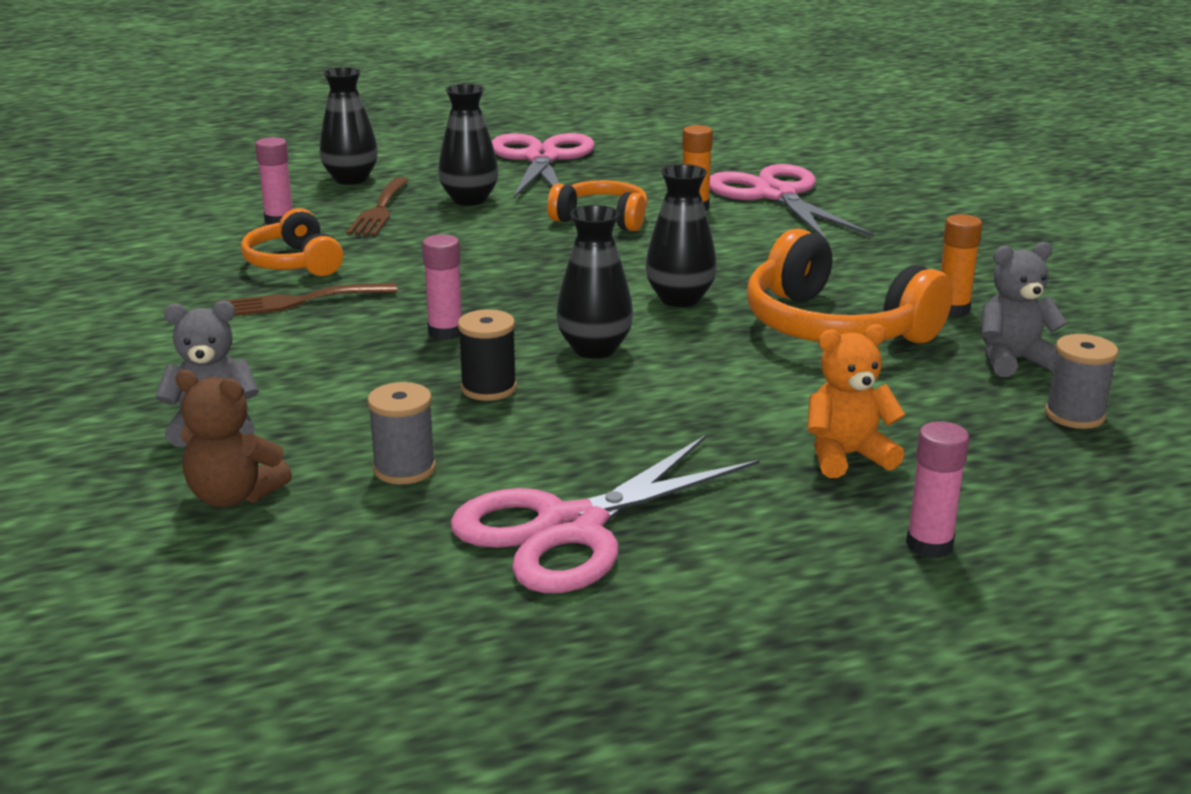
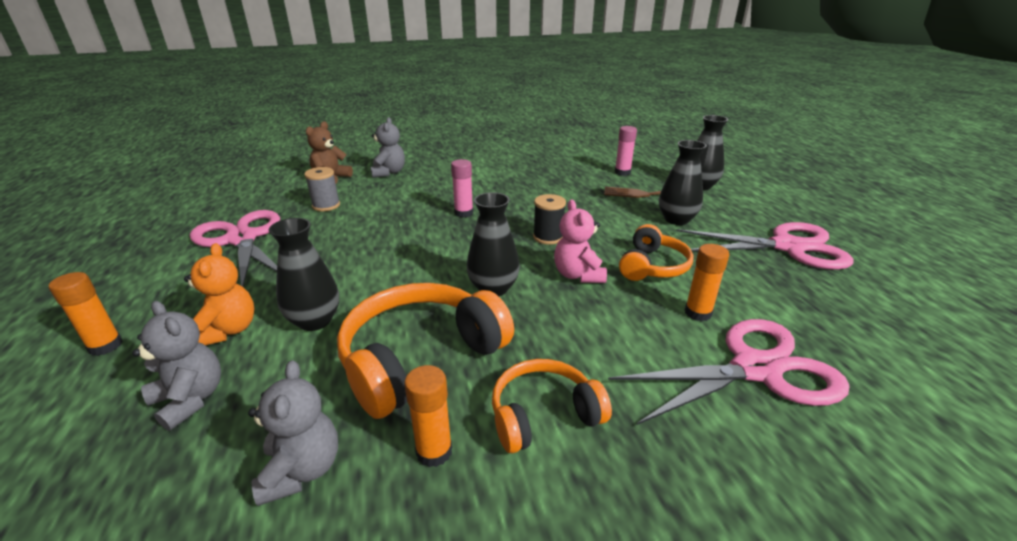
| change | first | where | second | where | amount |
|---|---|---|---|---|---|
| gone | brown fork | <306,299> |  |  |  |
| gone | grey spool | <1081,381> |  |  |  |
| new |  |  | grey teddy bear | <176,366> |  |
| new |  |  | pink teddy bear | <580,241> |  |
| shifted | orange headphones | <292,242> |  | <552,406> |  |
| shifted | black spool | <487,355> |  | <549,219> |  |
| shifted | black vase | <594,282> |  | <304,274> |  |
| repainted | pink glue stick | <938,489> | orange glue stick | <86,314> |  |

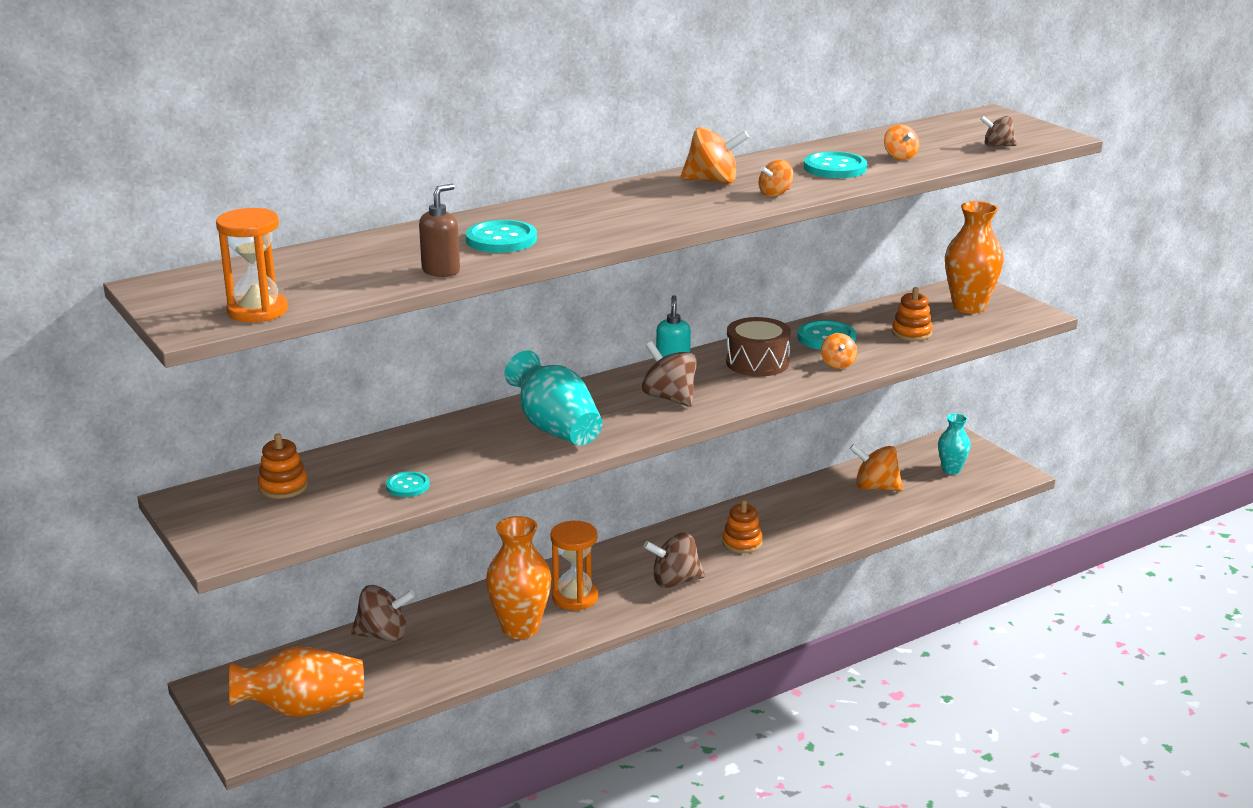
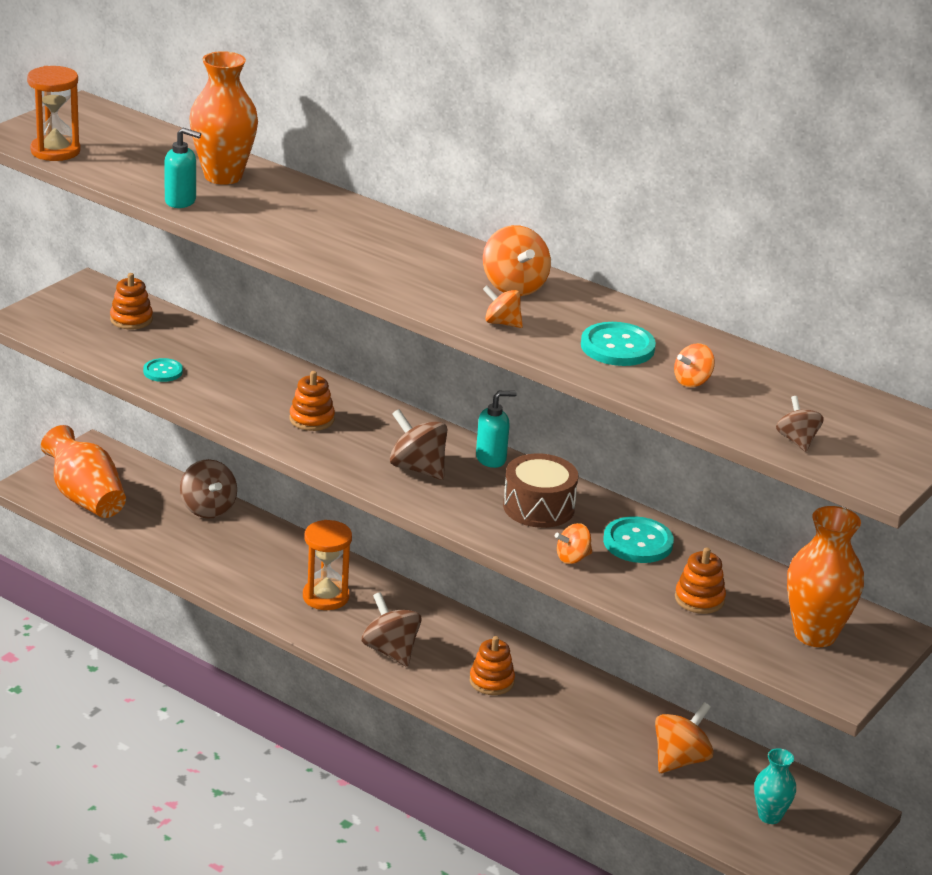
| change | first | where | second | where | amount |
|---|---|---|---|---|---|
| gone | turquoise button | <501,236> |  |  |  |
| shifted | orange vase | <519,577> |  | <223,118> |  |
| swapped | turquoise vase | <553,397> | orange stacking toy | <312,401> |  |
| repainted | brown soap dispenser | <439,230> | turquoise soap dispenser | <182,168> |  |
| rotated | brown spinning top | <669,374> |  | <418,444> | 75 degrees counterclockwise |
| rotated | orange spinning top | <876,467> |  | <684,737> | 45 degrees clockwise |

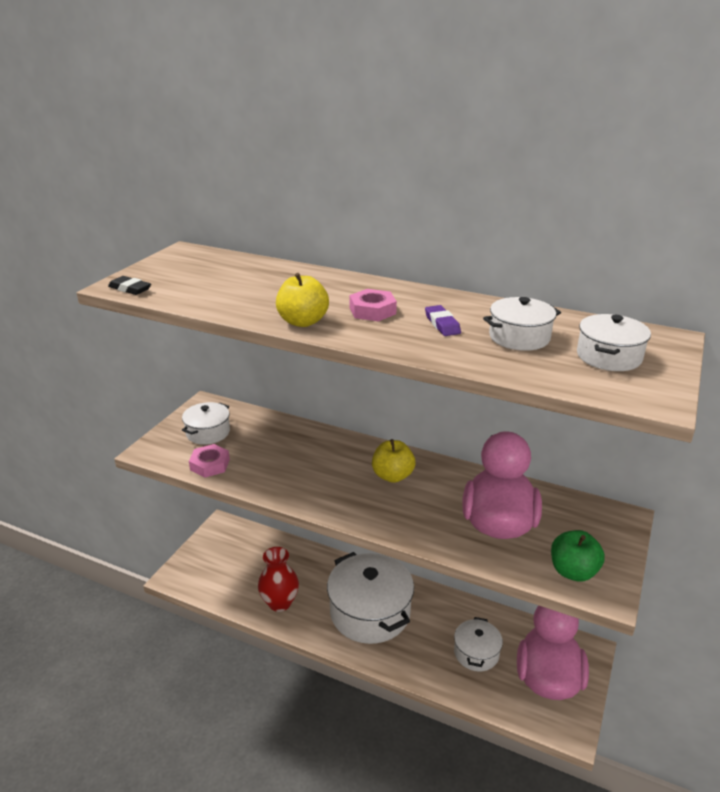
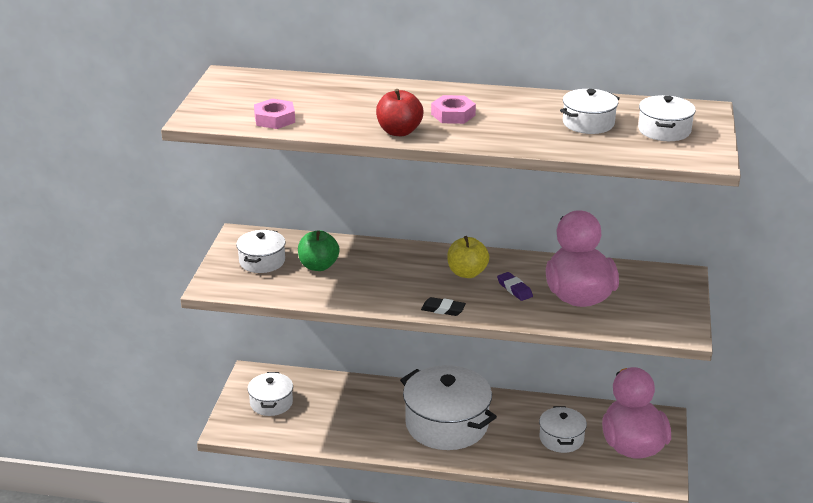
| change | first | where | second | where | amount |
|---|---|---|---|---|---|
| gone | red vase | <278,579> |  |  |  |
| new |  |  | white pot | <270,394> |  |
| shifted | black eraser | <129,285> |  | <443,306> |  |
| shifted | pink nut | <209,461> |  | <274,114> |  |
| shifted | purple eraser | <443,320> |  | <515,286> |  |
| shifted | green apple | <578,556> |  | <319,250> |  |
| repainted | yellow apple | <302,300> | red apple | <400,112> |  |

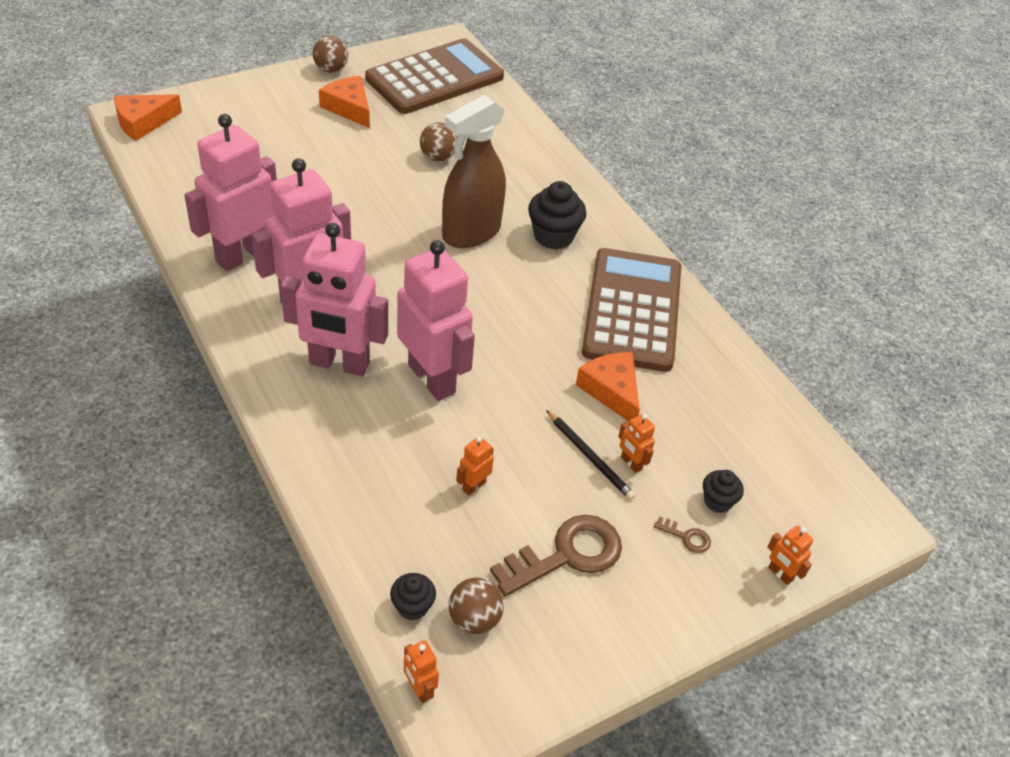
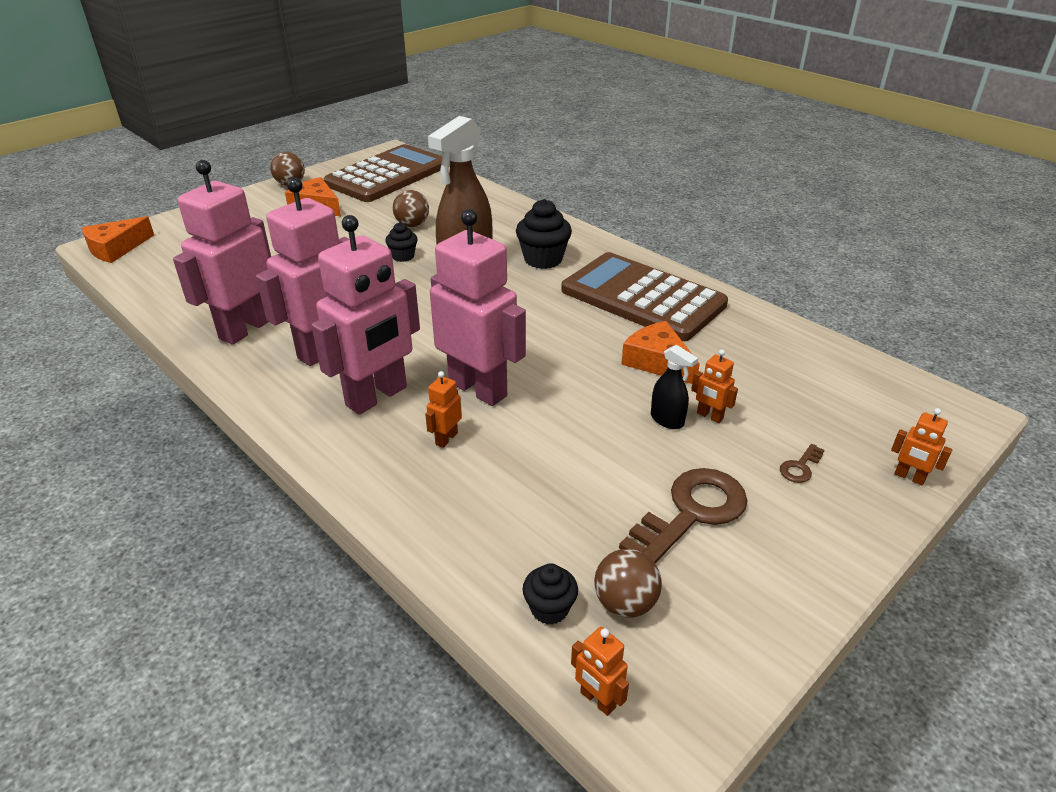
| change | first | where | second | where | amount |
|---|---|---|---|---|---|
| shifted | orange robot | <475,466> |  | <443,409> |  |
| shifted | black cupcake | <723,491> |  | <401,242> |  |
| swapped | black pencil | <591,455> | black spray bottle | <674,387> |  |
| rotated | pink robot | <334,299> |  | <365,315> | 45 degrees counterclockwise |
| rotated | brown calculator | <631,310> |  | <644,296> | 45 degrees counterclockwise |
| rotated | brown key | <682,534> |  | <802,463> | 120 degrees clockwise |

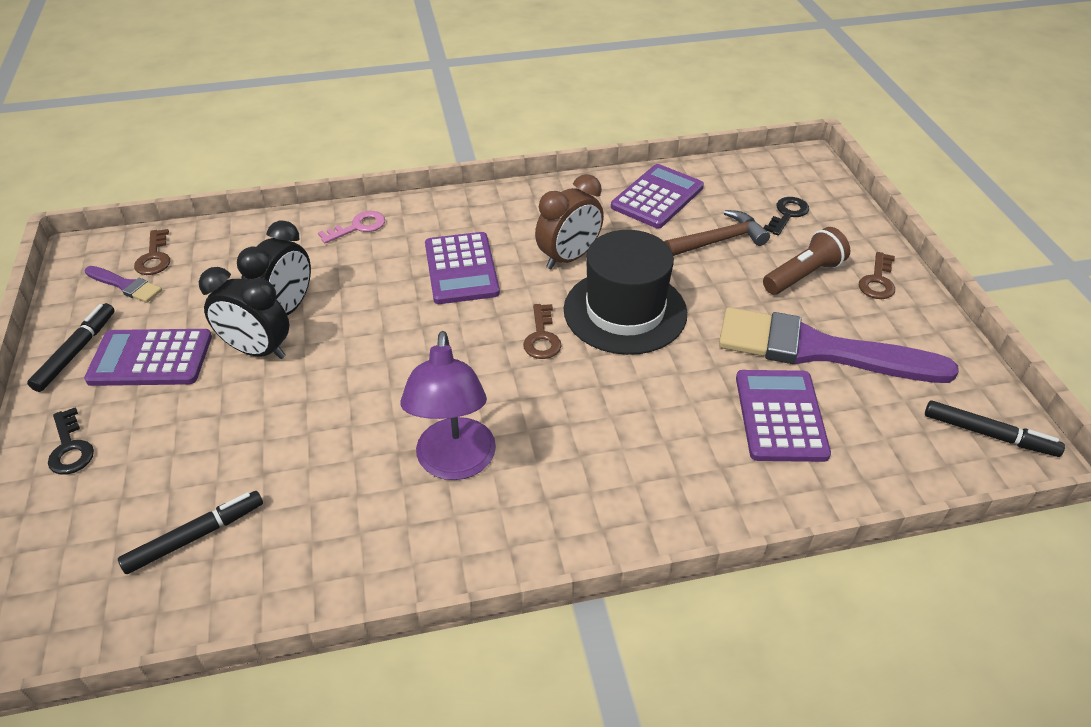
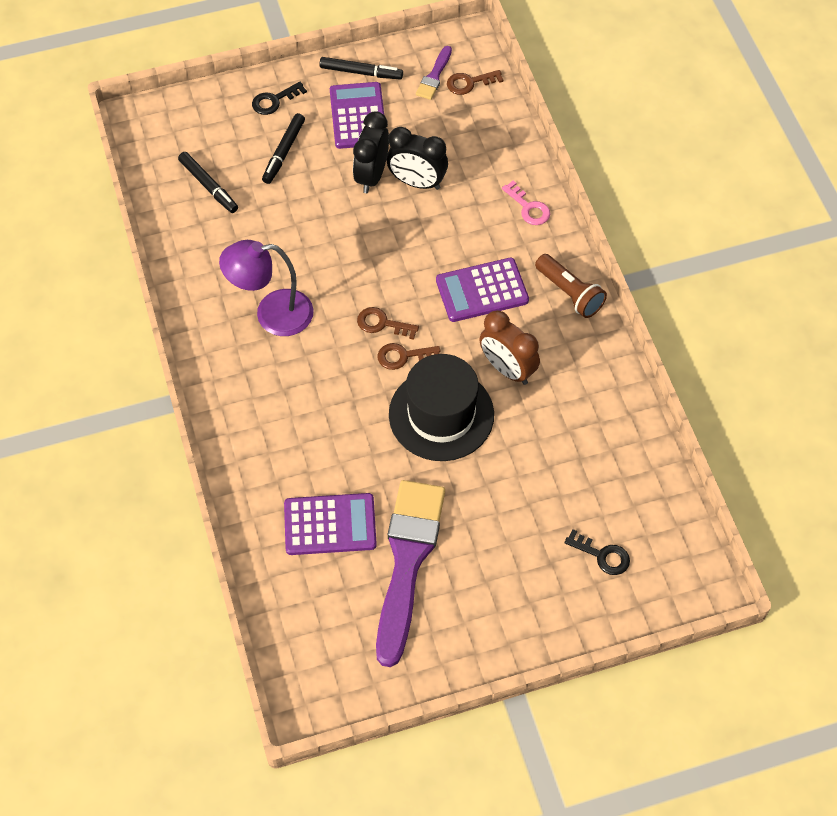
| change | first | where | second | where | amount |
|---|---|---|---|---|---|
| gone | purple calculator | <657,196> |  |  |  |
| gone | brown hammer | <717,233> |  |  |  |
| shifted | brown flashlight | <806,261> |  | <571,286> |  |
| shifted | brown key | <877,275> |  | <388,323> |  |
| shifted | black marker | <995,428> |  | <283,148> |  |

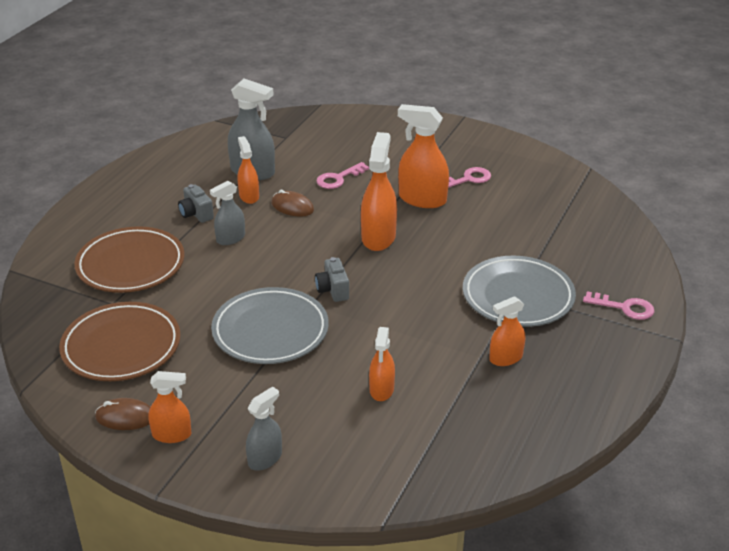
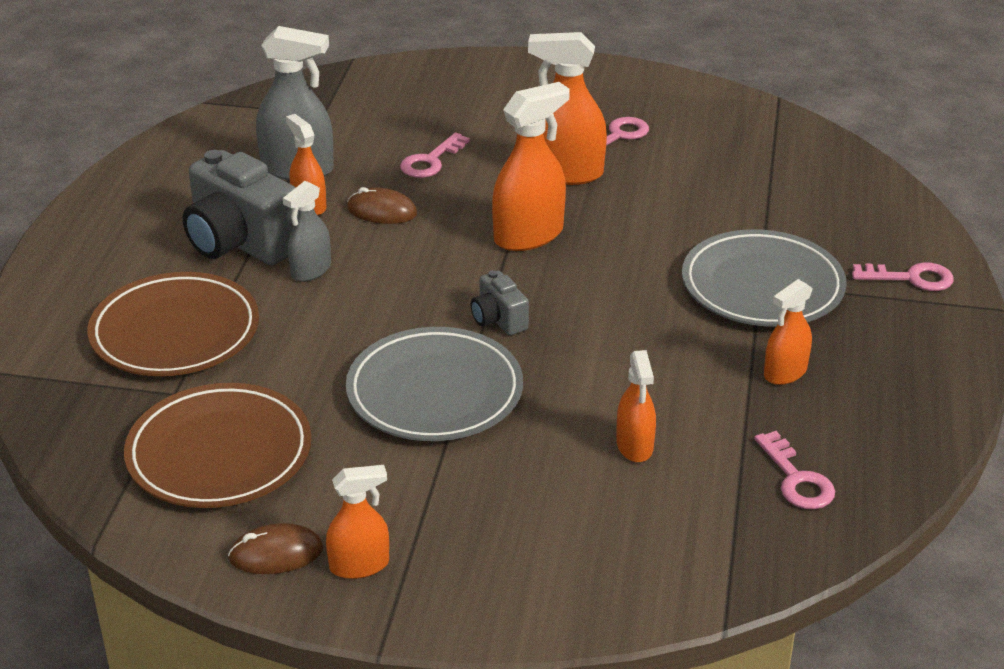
| change | first | where | second | where | amount |
|---|---|---|---|---|---|
| gone | grey spray bottle | <264,428> |  |  |  |
| new |  |  | pink key | <794,470> |  |
| rotated | orange spray bottle | <379,191> |  | <531,166> | 60 degrees clockwise |
| scaled | grey camera | <196,203> |  | <240,207> | x2.05 |

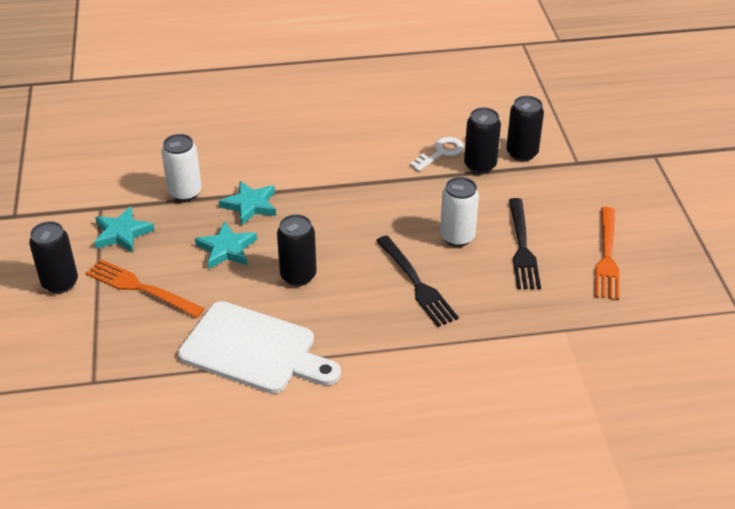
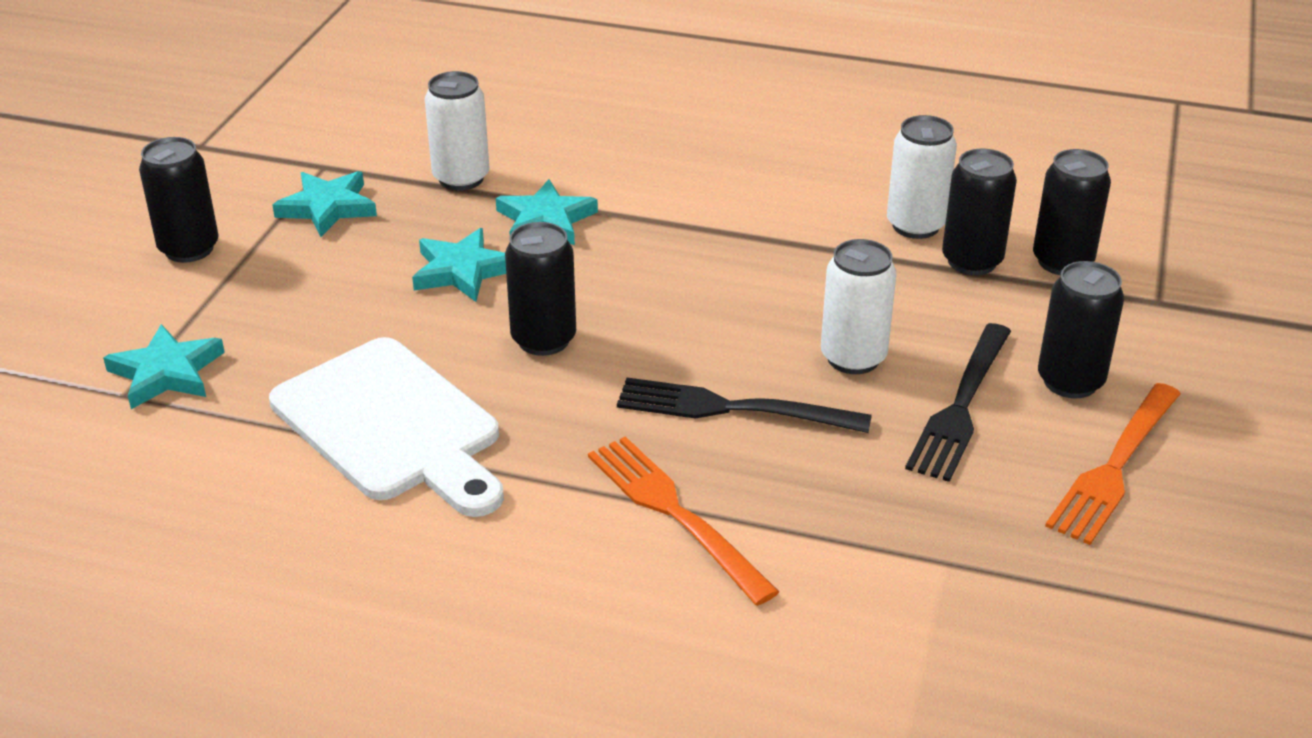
| change | first | where | second | where | amount |
|---|---|---|---|---|---|
| new |  |  | turquoise star | <164,366> |  |
| new |  |  | black can | <1081,329> |  |
| shifted | orange fork | <145,288> |  | <683,521> |  |
| swapped | white key | <437,154> | white can | <922,177> |  |
| rotated | black fork | <417,281> |  | <744,405> | 105 degrees clockwise |

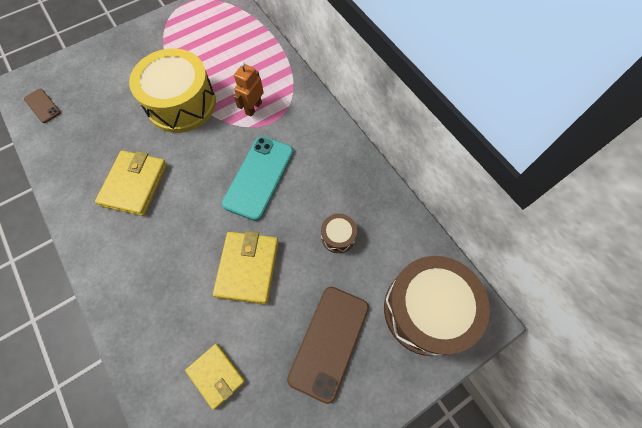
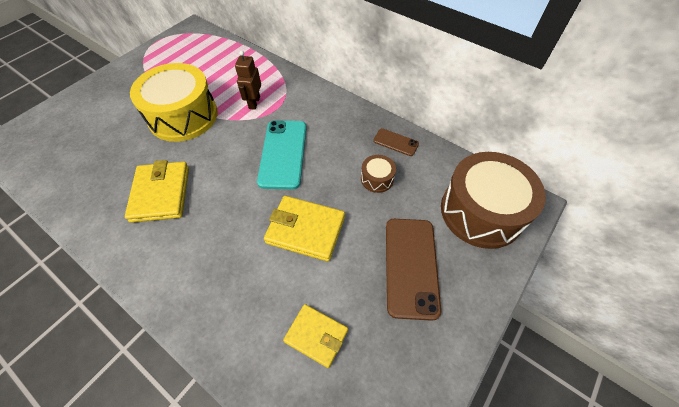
| change | first | where | second | where | amount |
|---|---|---|---|---|---|
| shifted | brown phone | <42,106> |  | <396,142> |  |
| repainted | orange robot | <249,89> | brown robot | <248,80> |  |
| rotated | yellow wallet | <246,267> |  | <304,229> | 60 degrees counterclockwise |

